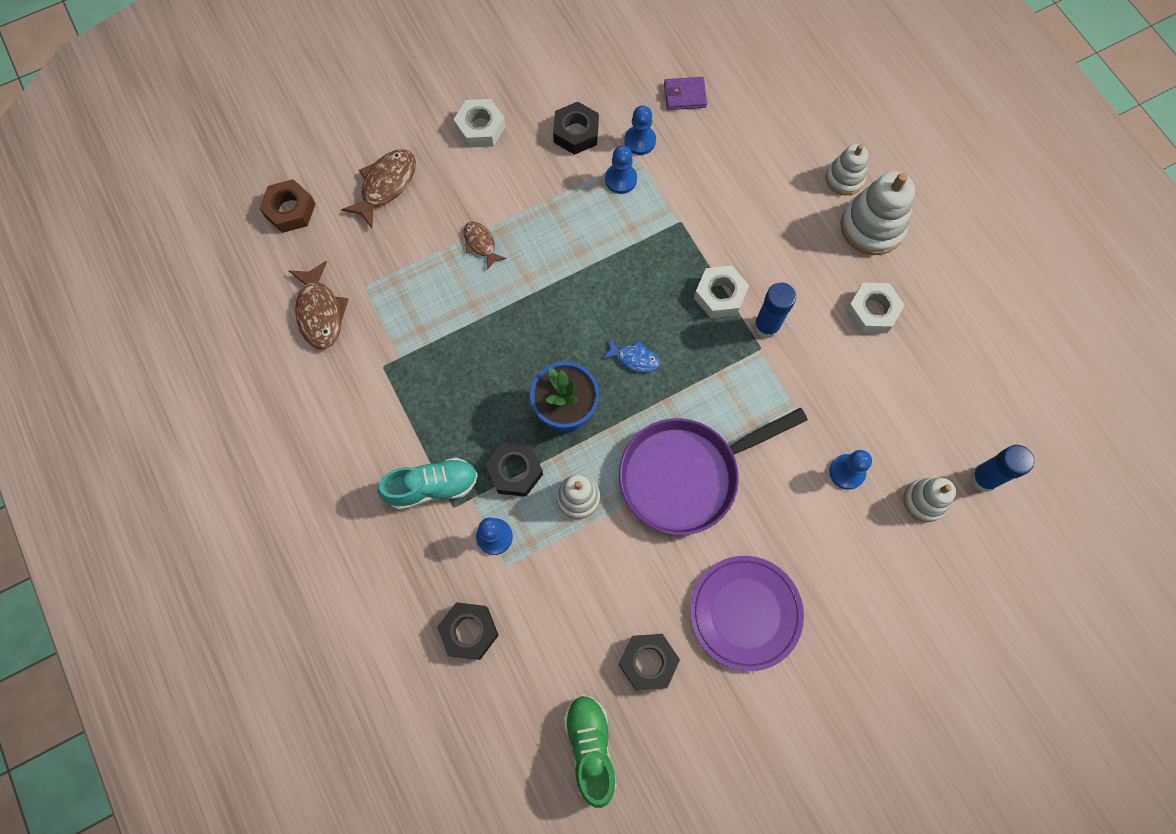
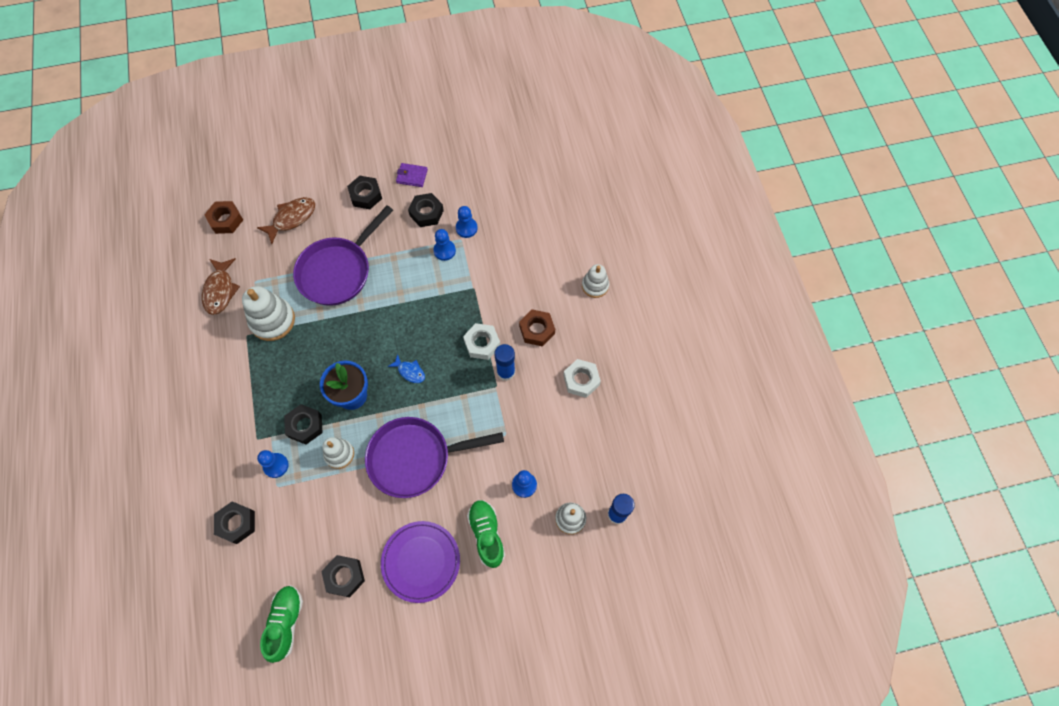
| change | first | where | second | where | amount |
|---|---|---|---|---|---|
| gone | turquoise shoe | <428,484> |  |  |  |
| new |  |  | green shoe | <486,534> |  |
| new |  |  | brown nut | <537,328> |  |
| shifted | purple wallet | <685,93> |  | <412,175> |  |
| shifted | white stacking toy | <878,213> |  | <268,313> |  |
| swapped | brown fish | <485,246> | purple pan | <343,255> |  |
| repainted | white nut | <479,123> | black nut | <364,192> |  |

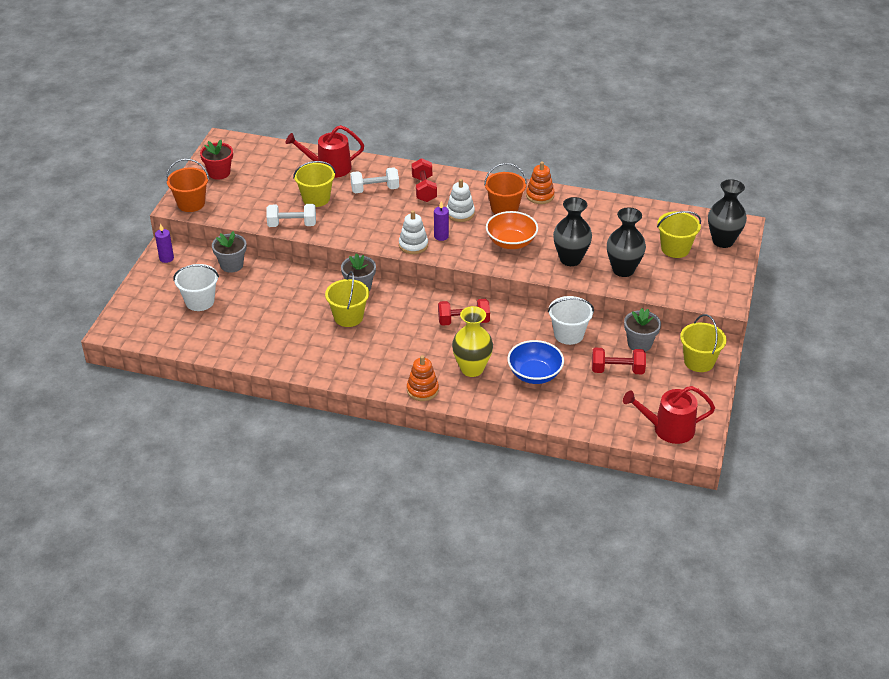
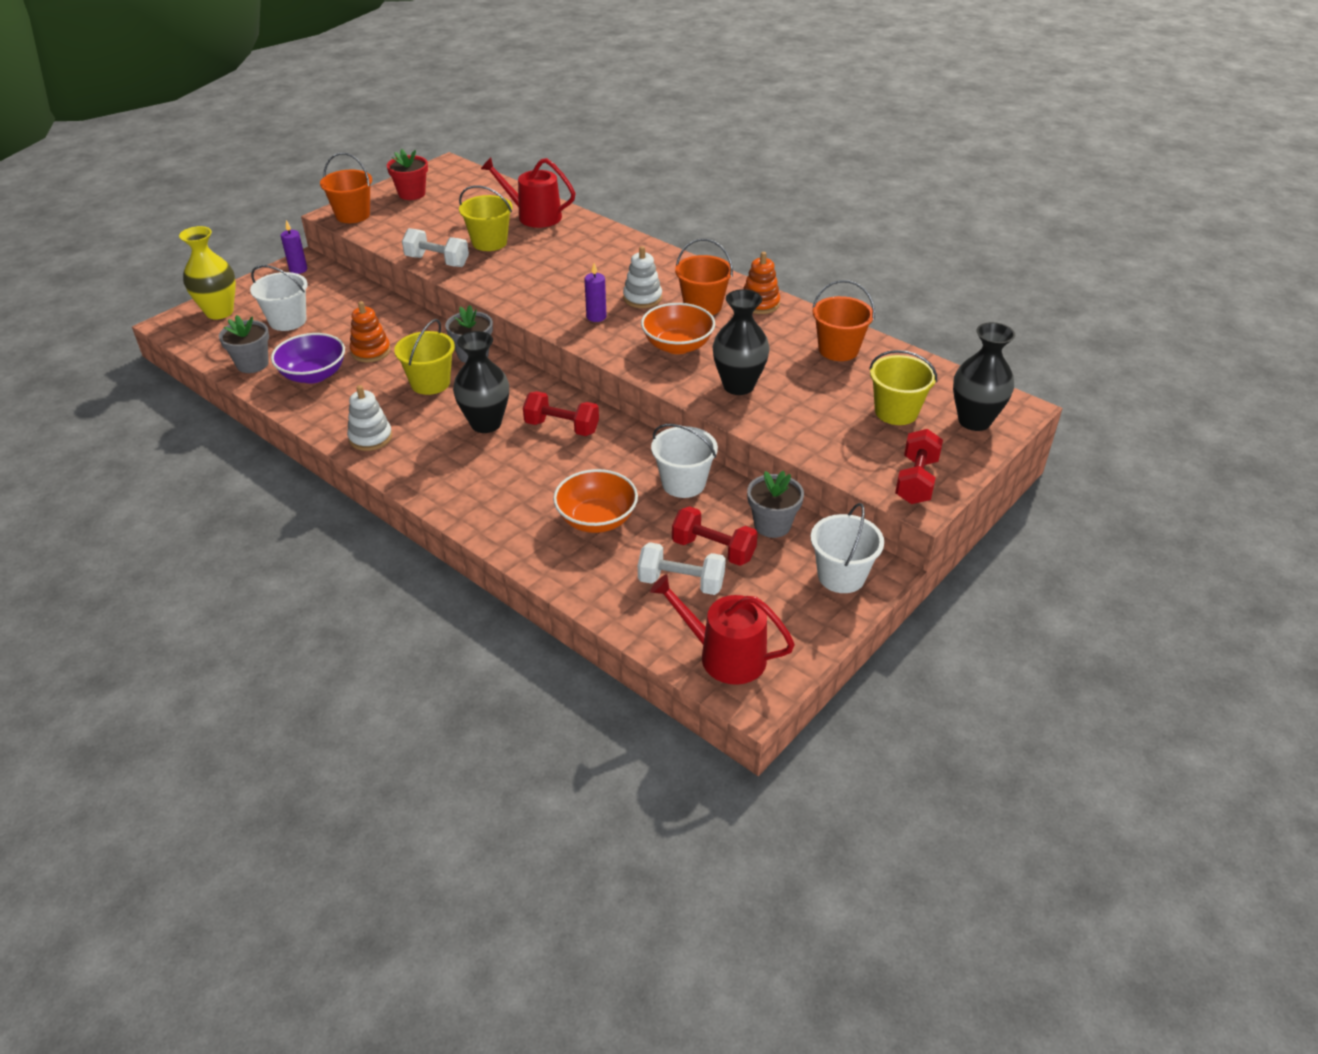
| change | first | where | second | where | amount |
|---|---|---|---|---|---|
| new |  |  | purple bowl | <308,358> |  |
| new |  |  | orange bucket | <844,320> |  |
| shifted | grey flower pot | <229,252> |  | <244,344> |  |
| shifted | white dumbbell | <374,180> |  | <682,568> |  |
| shifted | white stacking toy | <413,232> |  | <369,418> |  |
| shifted | orange stacking toy | <423,378> |  | <370,331> |  |
| shifted | red dumbbell | <424,180> |  | <919,466> |  |
| shifted | yellow vase | <472,341> |  | <207,272> |  |
| shifted | black vase | <626,242> |  | <481,382> |  |
| repainted | blue bowl | <535,362> | orange bowl | <595,501> |  |
| repainted | yellow bucket | <703,343> | white bucket | <847,548> |  |

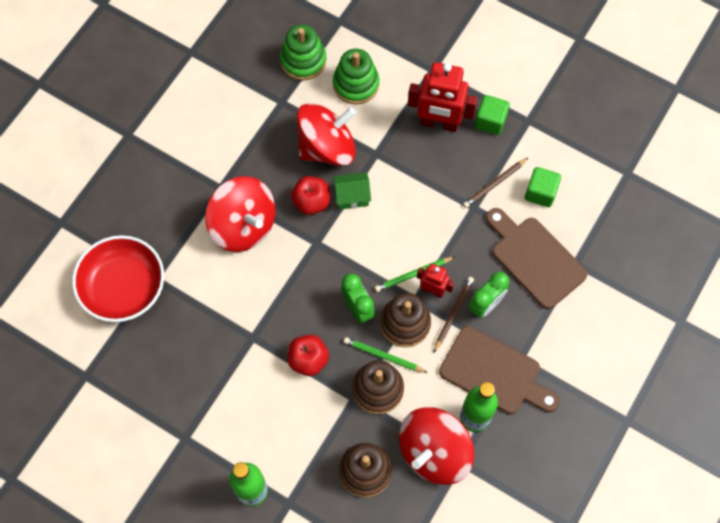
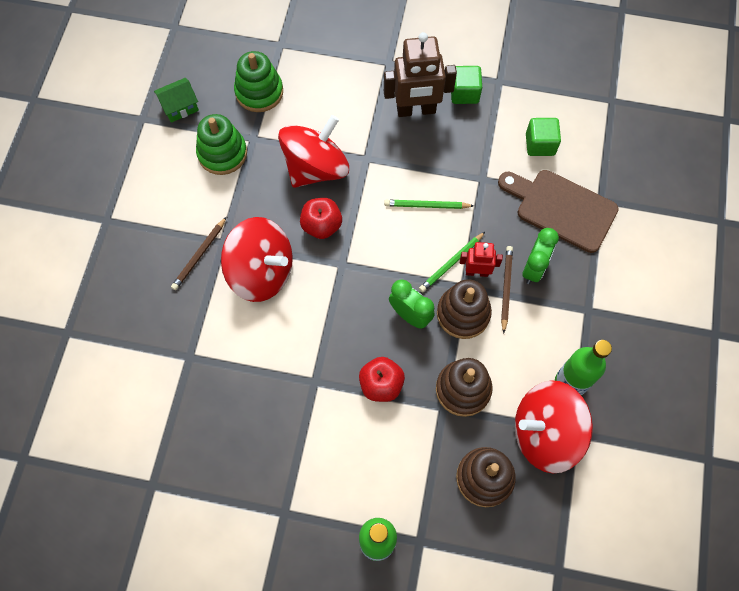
| change | first | where | second | where | amount |
|---|---|---|---|---|---|
| gone | red bowl | <118,278> |  |  |  |
| gone | brown cutting board | <499,370> |  |  |  |
| shifted | green stacking toy | <356,77> |  | <221,144> |  |
| shifted | green house | <352,191> |  | <176,100> |  |
| shifted | green pencil | <385,355> |  | <429,204> |  |
| shifted | brown pencil | <495,183> |  | <199,253> |  |
| repainted | red robot | <442,97> | brown robot | <420,74> |  |
| rotated | red spinning top | <436,446> |  | <554,426> | 60 degrees clockwise |

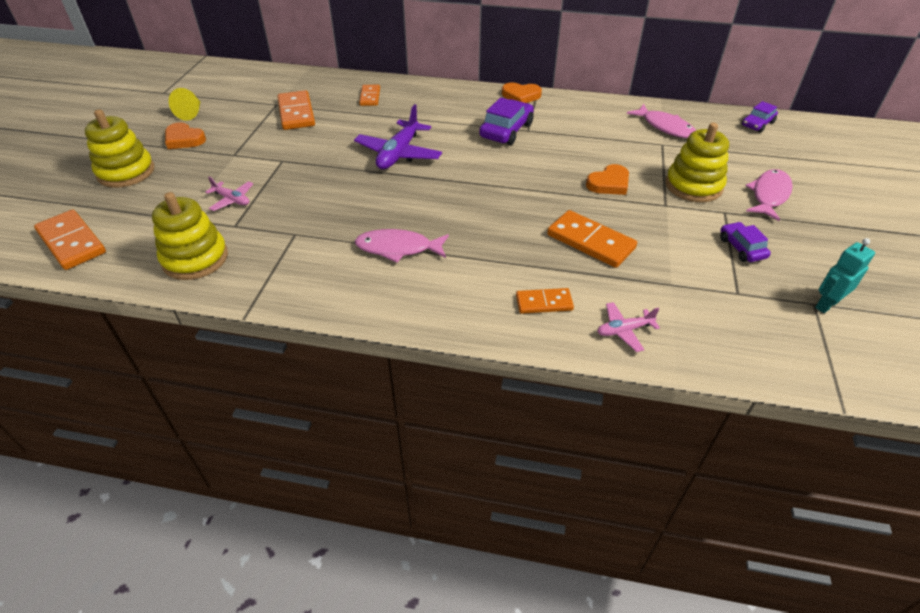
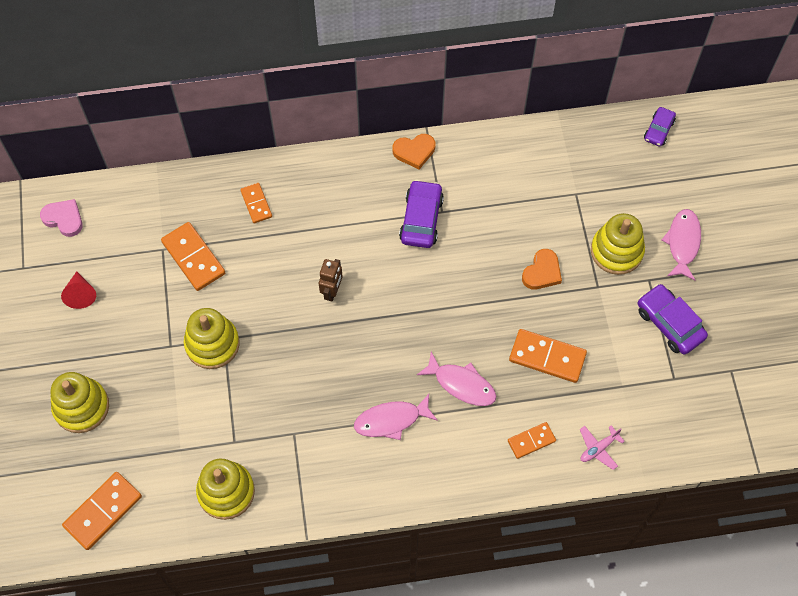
| change | first | where | second | where | amount |
|---|---|---|---|---|---|
| gone | orange heart | <185,135> |  |  |  |
| gone | pink plane | <229,194> |  |  |  |
| gone | turquoise robot | <845,275> |  |  |  |
| new |  |  | pink heart | <61,218> |  |
| new |  |  | yellow stacking toy | <211,338> |  |
| shifted | pink fish | <661,121> |  | <456,379> |  |
| swapped | purple plane | <398,136> | brown robot | <331,280> |  |
| repainted | yellow cone | <184,104> | red cone | <78,290> |  |
| rotated | orange domino | <70,240> |  | <102,511> | 75 degrees counterclockwise |
| scaled | purple car | <745,242> |  | <673,319> | x1.62 |

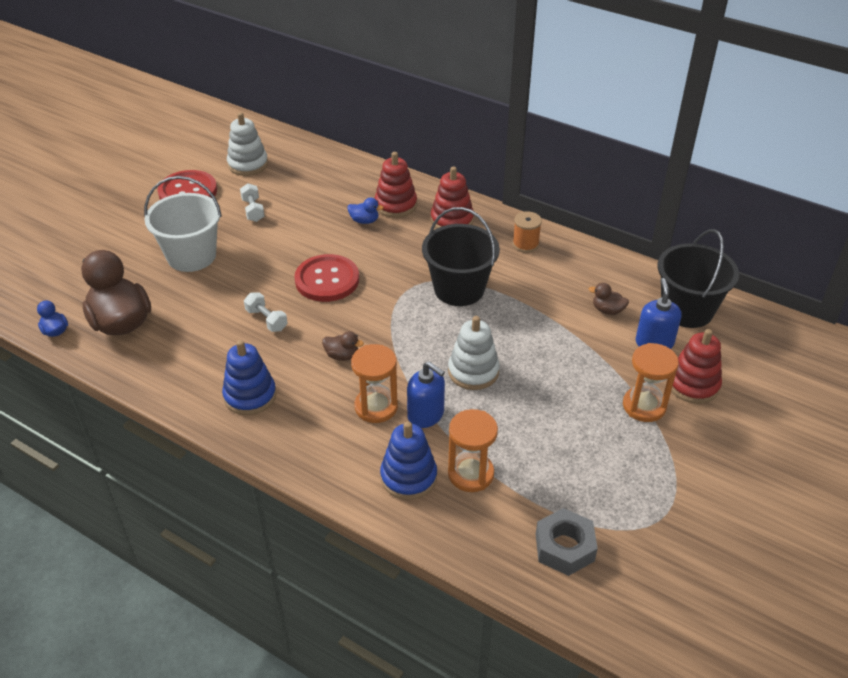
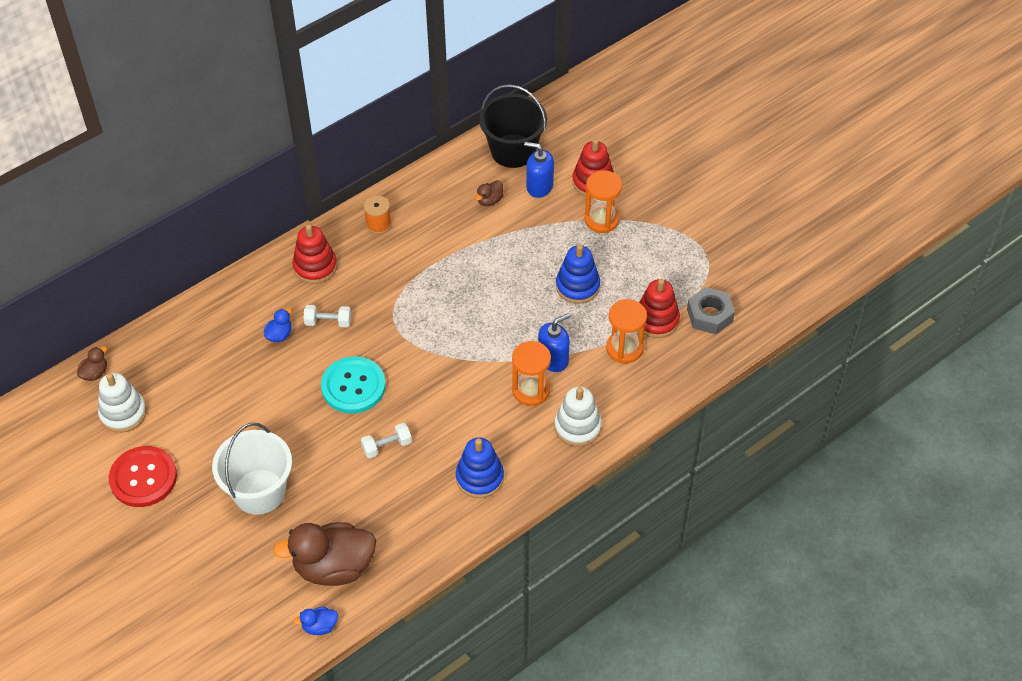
| change | first | where | second | where | amount |
|---|---|---|---|---|---|
| gone | black bucket | <461,256> |  |  |  |
| shifted | white dumbbell | <252,202> |  | <327,316> |  |
| shifted | brown duck | <343,346> |  | <92,364> |  |
| shifted | red stacking toy | <396,185> |  | <659,308> |  |
| shifted | blue stacking toy | <408,460> |  | <578,274> |  |
| shifted | white stacking toy | <474,353> |  | <578,417> |  |
| repainted | red button | <326,278> | turquoise button | <353,385> |  |

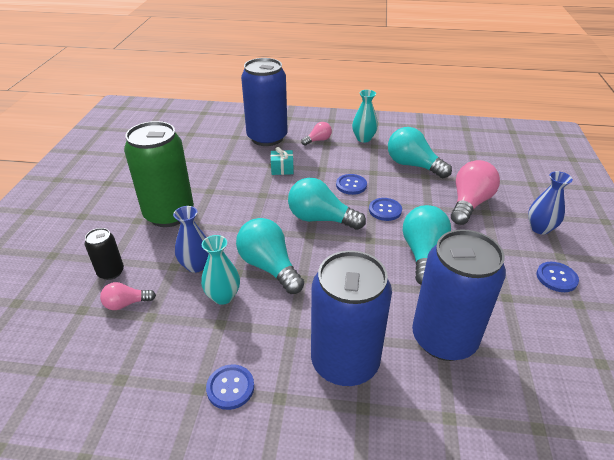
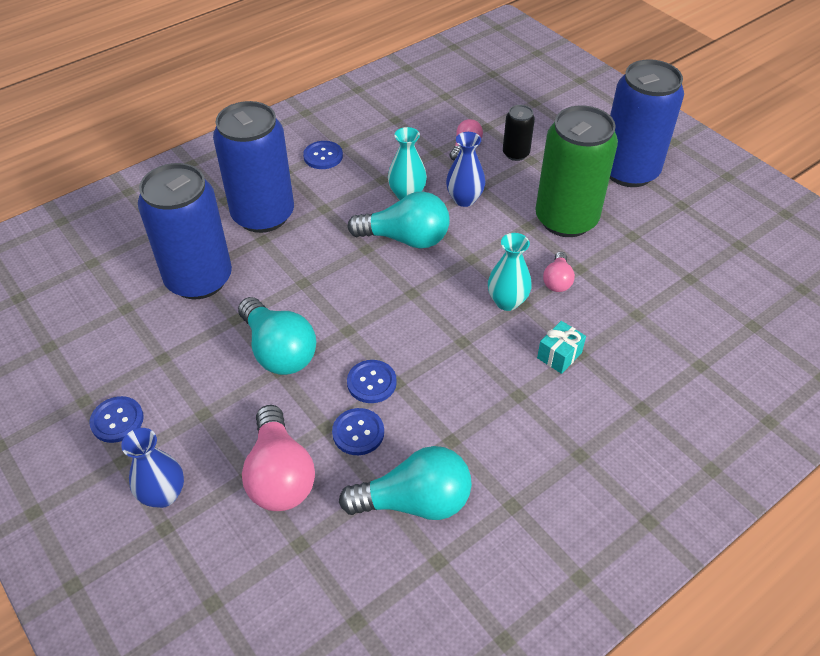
| change | first | where | second | where | amount |
|---|---|---|---|---|---|
| gone | turquoise light bulb | <327,204> |  |  |  |
| shifted | blue can | <264,102> |  | <647,123> |  |
| shifted | pink light bulb | <316,133> |  | <559,272> |  |
| shifted | blue button | <351,184> |  | <358,431> |  |
| shifted | turquoise vase | <365,116> |  | <510,272> |  |

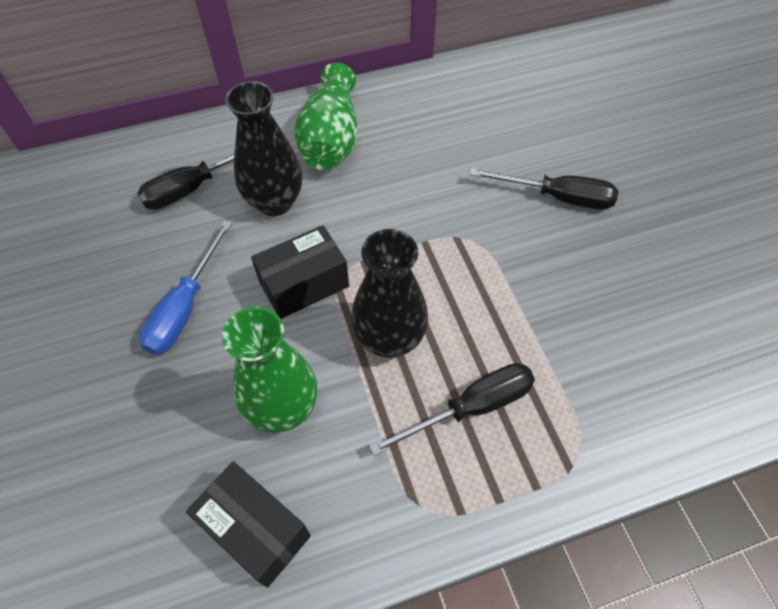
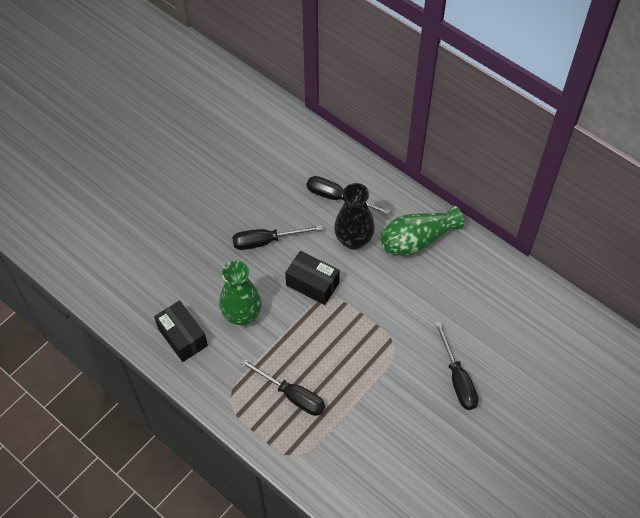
| change | first | where | second | where | amount |
|---|---|---|---|---|---|
| gone | black vase | <389,293> |  |  |  |
| repainted | blue screwdriver | <185,288> | black screwdriver | <277,237> |  |
| rotated | black box | <248,524> |  | <181,331> | 45 degrees counterclockwise |

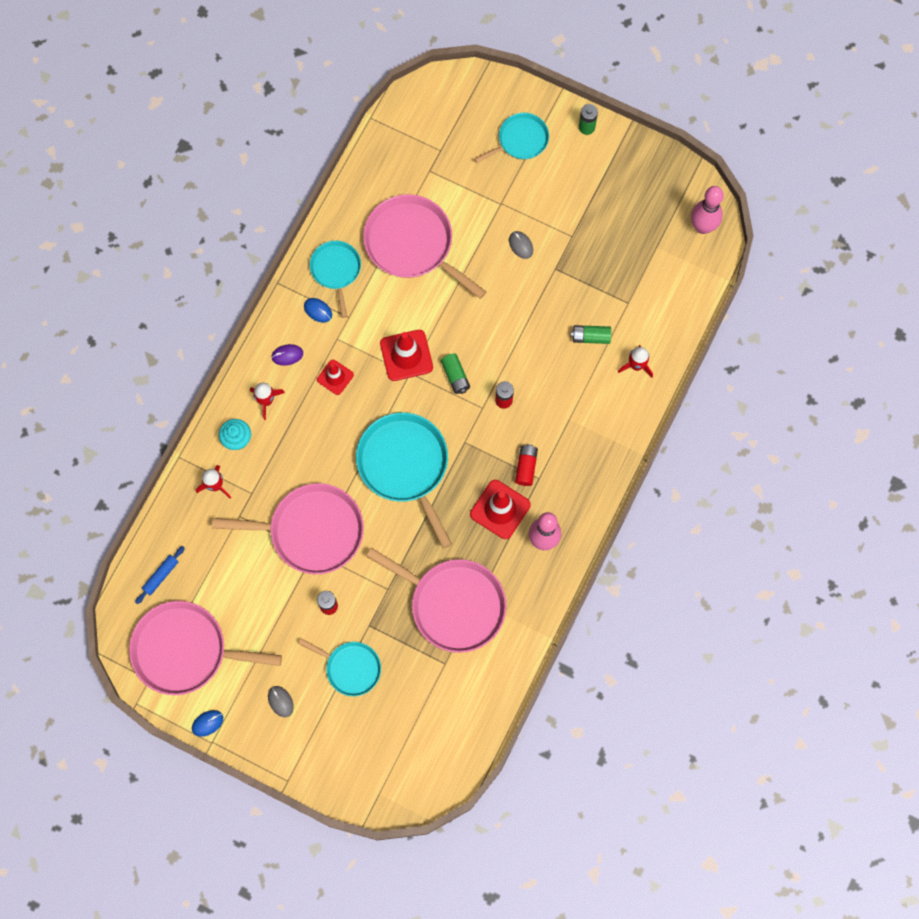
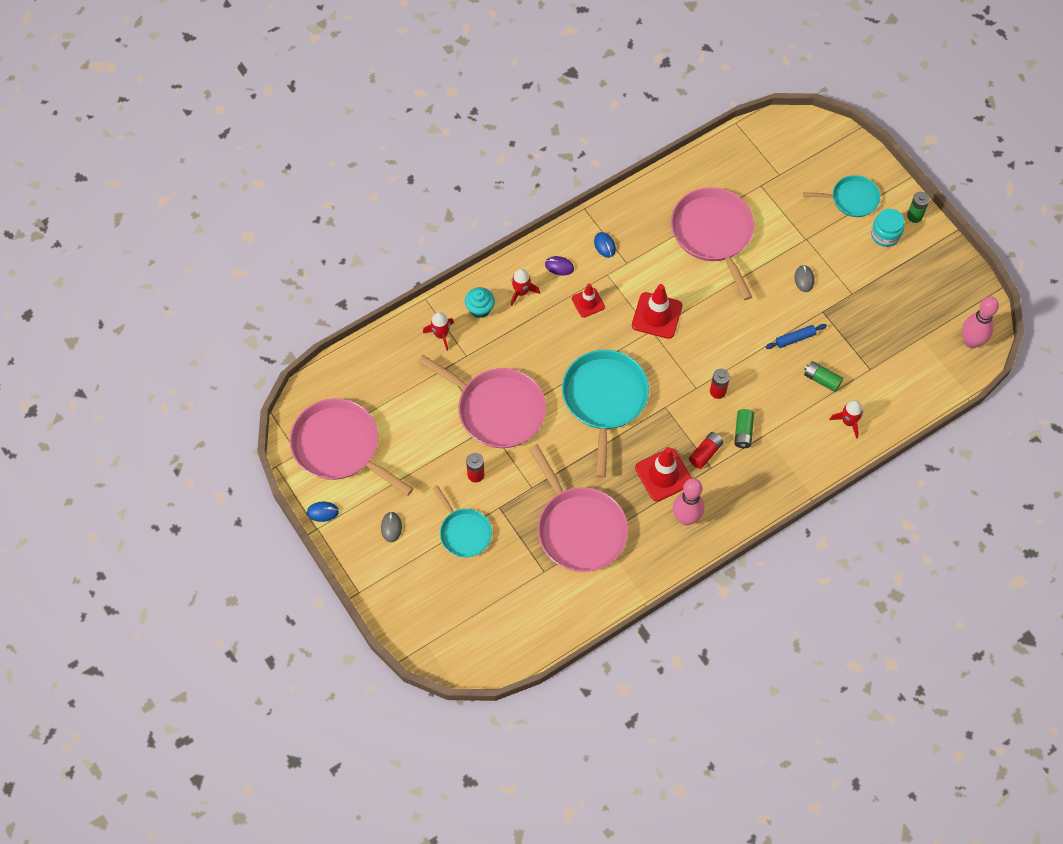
| change | first | where | second | where | amount |
|---|---|---|---|---|---|
| gone | turquoise pan | <335,279> |  |  |  |
| new |  |  | turquoise jar | <888,228> |  |
| shifted | blue rolling pin | <160,575> |  | <796,336> |  |
| shifted | green battery | <455,373> |  | <744,429> |  |

